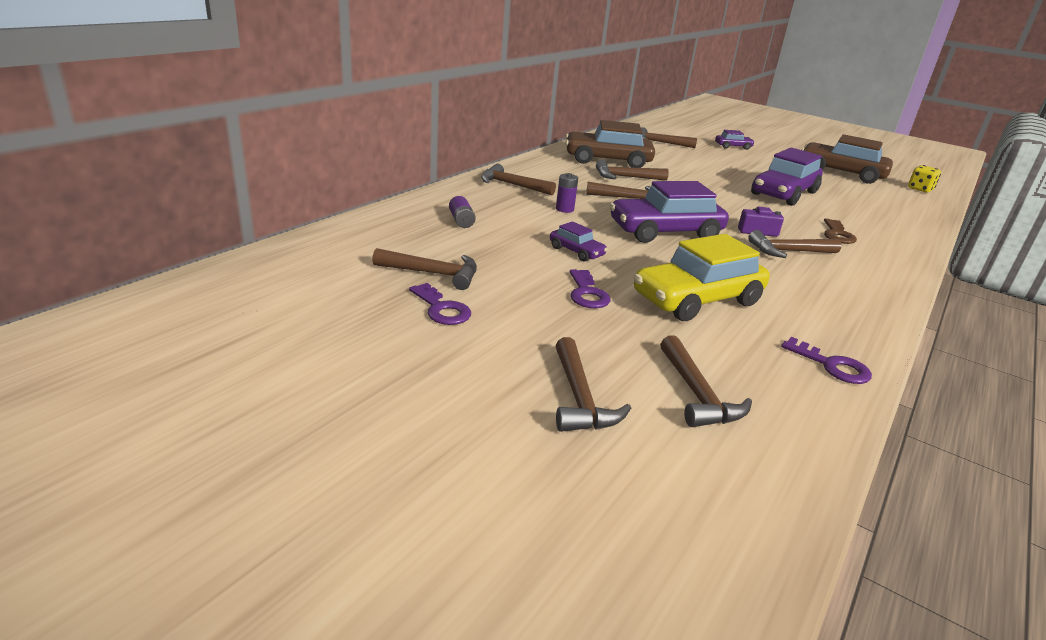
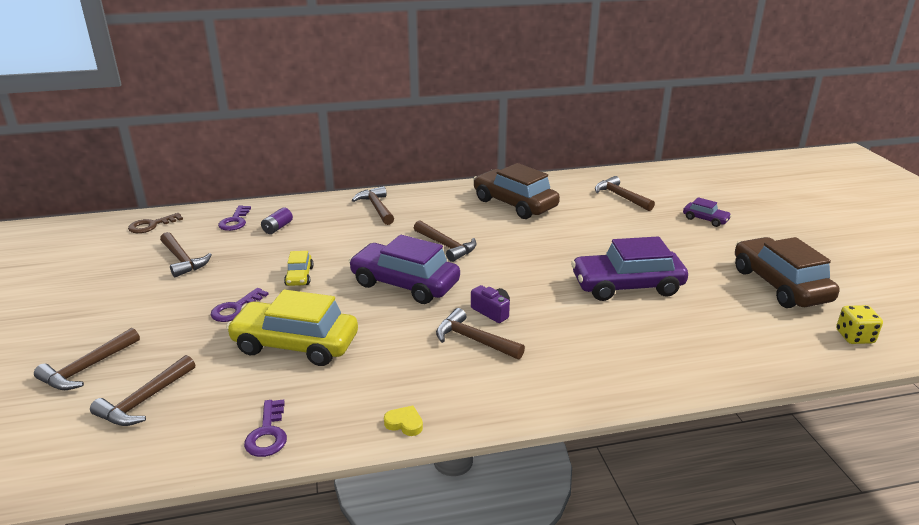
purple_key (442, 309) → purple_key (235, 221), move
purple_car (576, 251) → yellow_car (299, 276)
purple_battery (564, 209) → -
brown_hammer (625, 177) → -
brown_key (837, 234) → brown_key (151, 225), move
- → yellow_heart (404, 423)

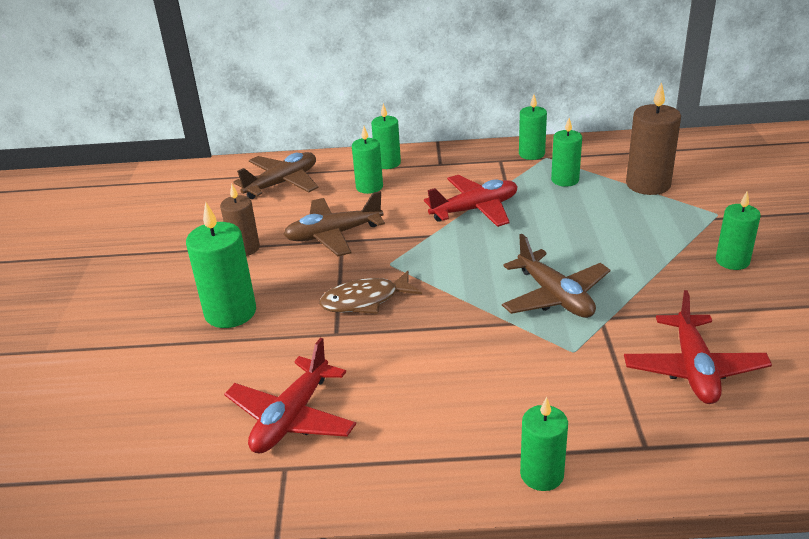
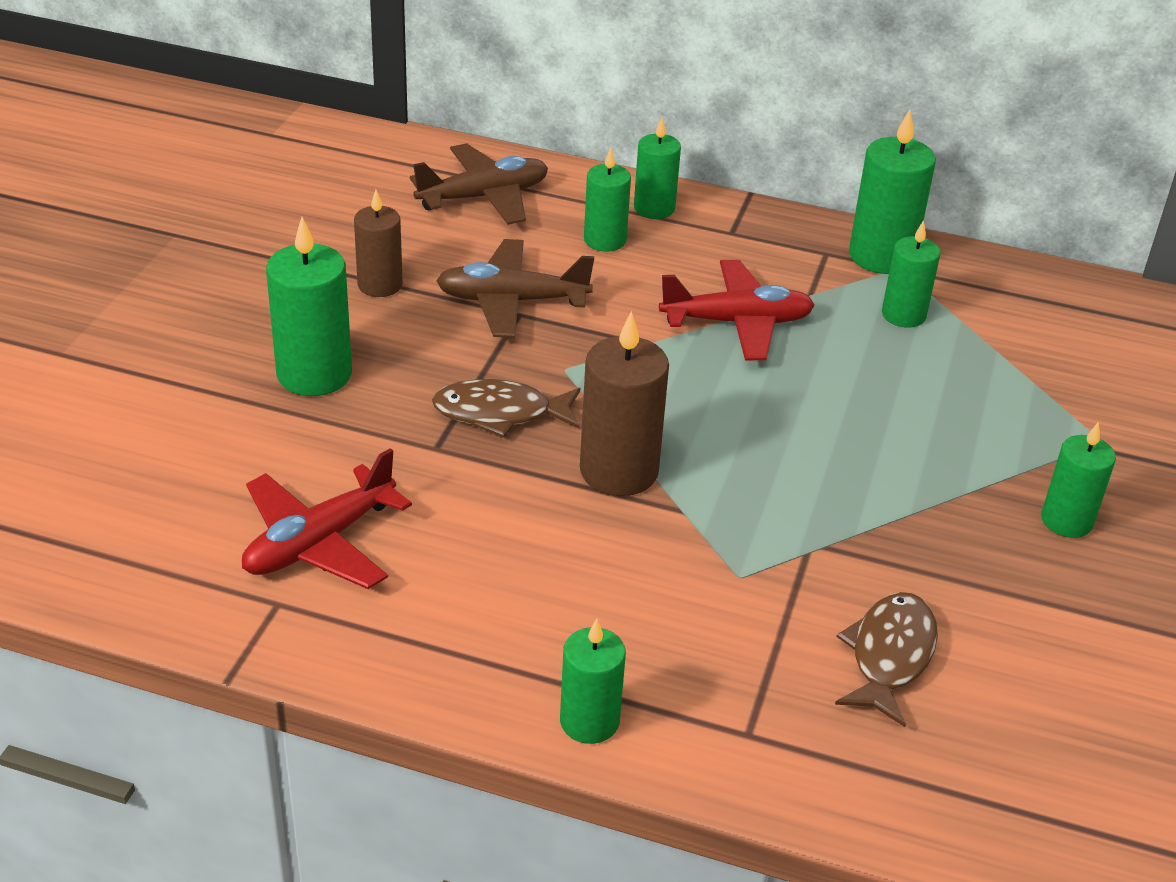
brown_plane (555, 296) → -
green_candle (531, 154) → green_candle (881, 256), x1.55
red_plane (693, 369) → brown_fish (889, 656)
brown_candle (648, 184) → brown_candle (619, 471), move

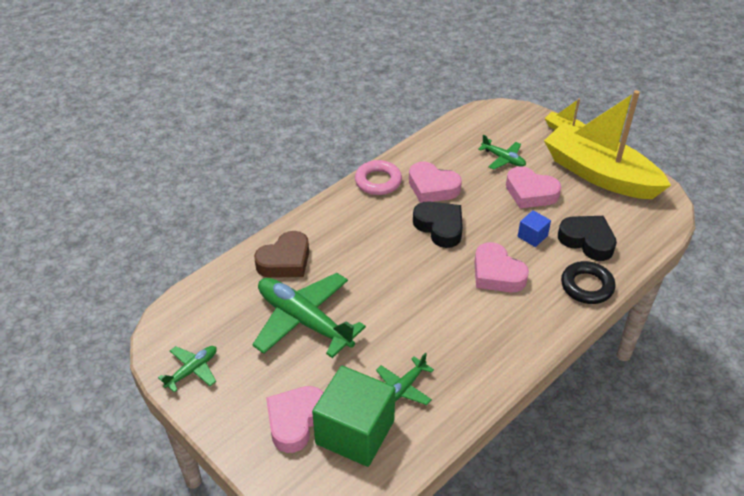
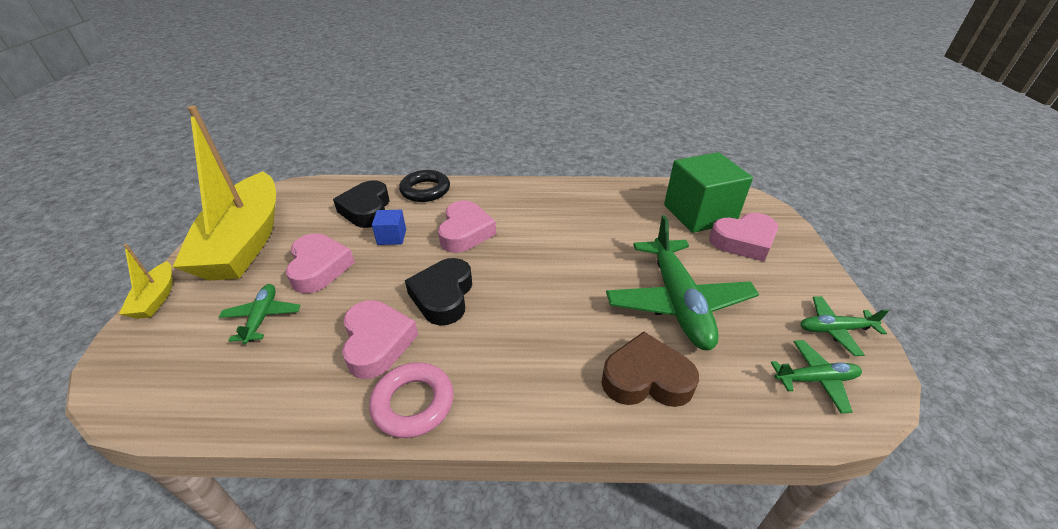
green_plane (404, 388) → green_plane (815, 379), move

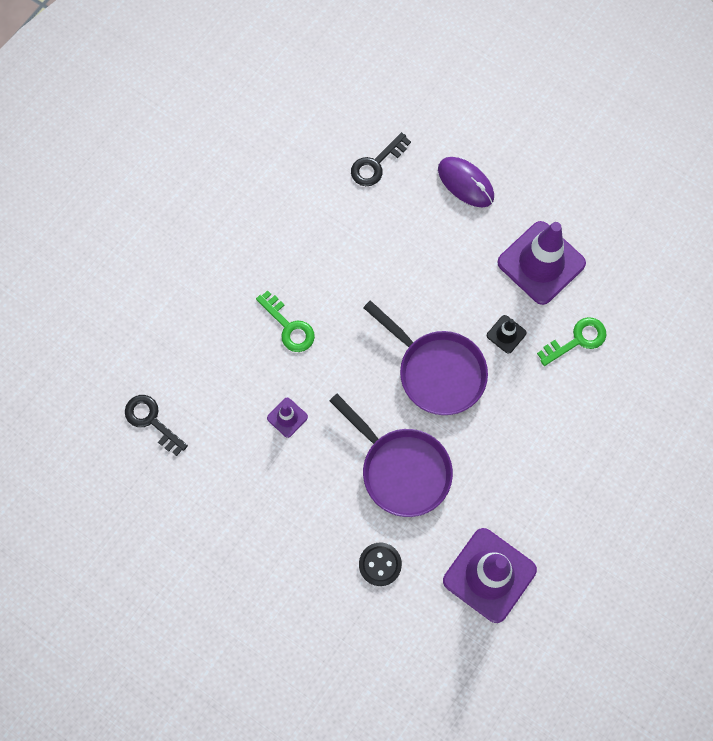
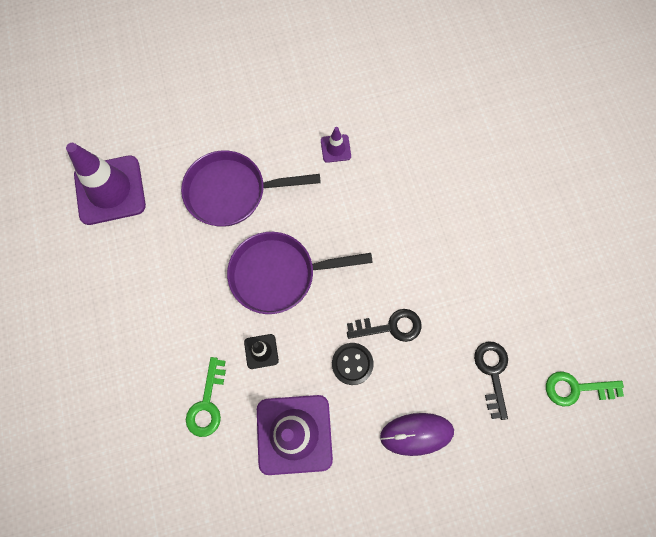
black_key (151, 421) → black_key (390, 327), move
green_key (289, 327) → green_key (576, 388), move
black_button (380, 564) → black_button (352, 364), move

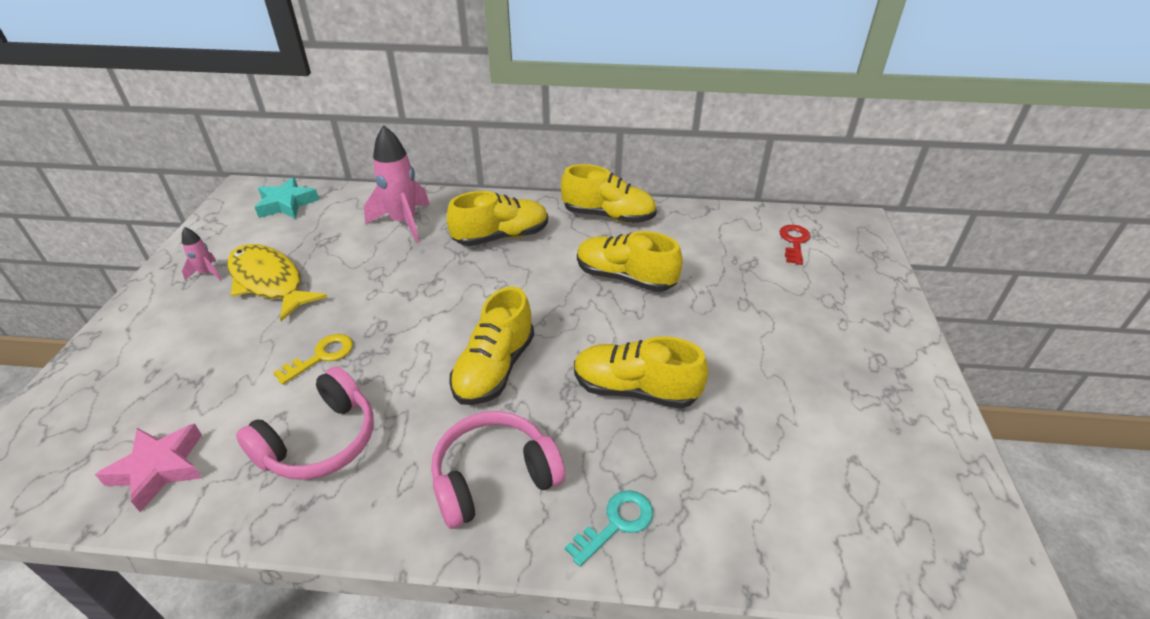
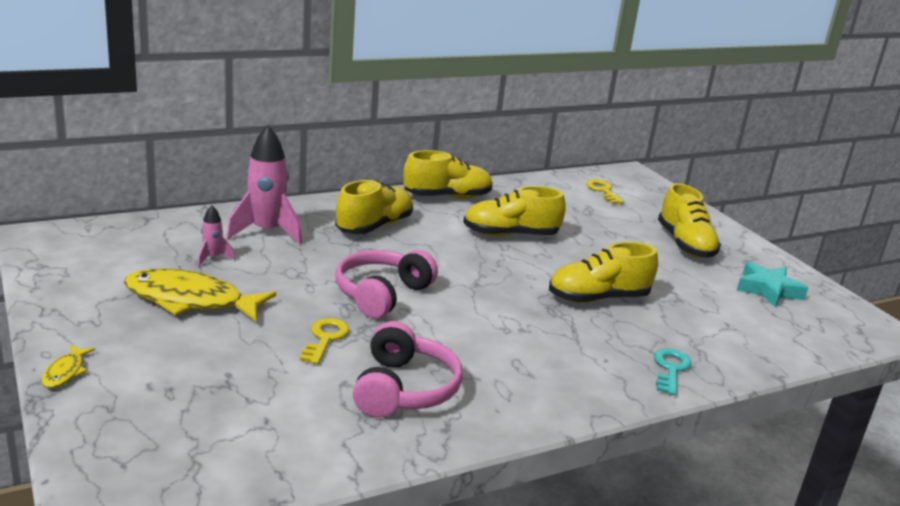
pink_star (159, 469) → -
pink_rocket (207, 273) → pink_rocket (212, 258), move
turquoise_star (287, 204) → turquoise_star (768, 290), move
pink_headphones (494, 478) → pink_headphones (382, 294), move
yellow_shoe (494, 368) → yellow_shoe (685, 244), move
red_key (794, 242) → yellow_key (603, 191)
- → yellow_fish (65, 372)

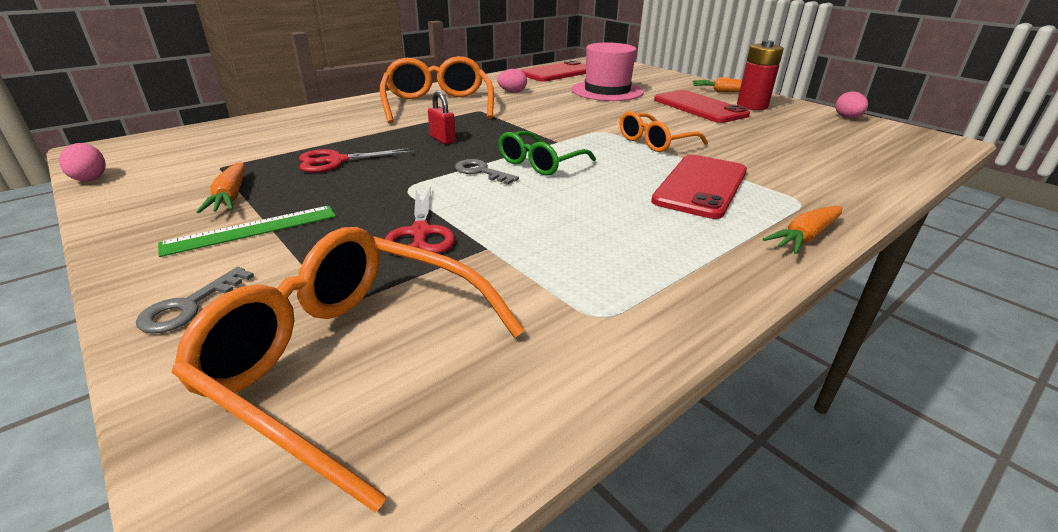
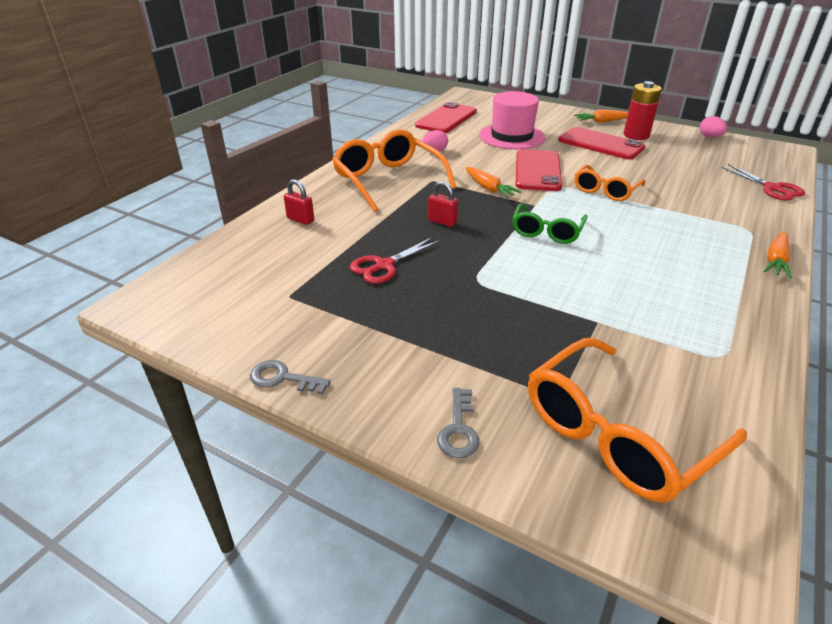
pink_egg (90, 178) → -
green_ruler (251, 230) → -
orange_glasses (352, 361) → orange_glasses (618, 433), 45 degrees counterclockwise
orange_carrot (231, 196) → orange_carrot (489, 188), move
red_scissors (420, 233) → red_scissors (772, 188), move
grey_key (481, 172) → grey_key (283, 378), move
red_phone (701, 186) → red_phone (537, 171), move
- → red_padlock (300, 220)

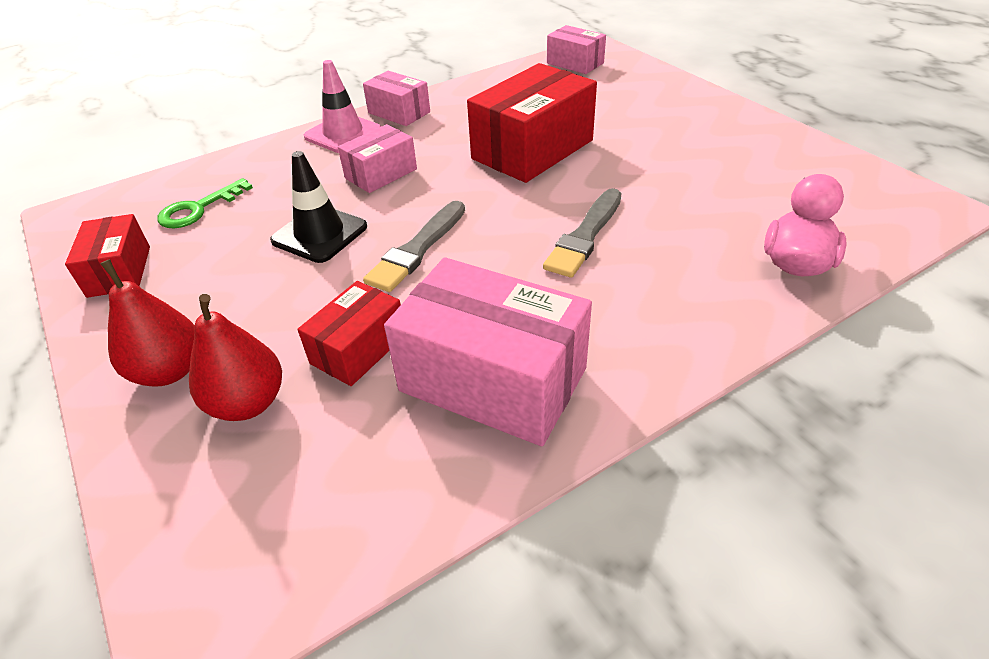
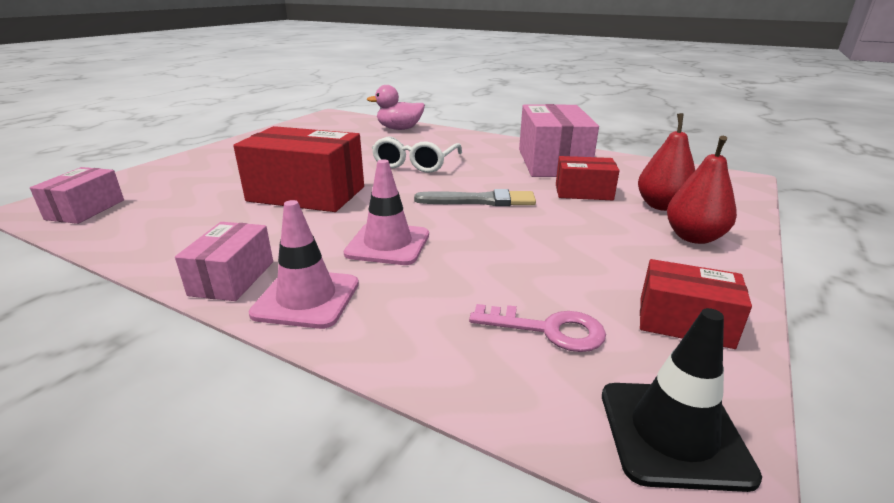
red_box (119, 271) → red_box (684, 322), 60 degrees clockwise
green_key (198, 209) → pink_key (548, 330)
black_traffic_cone (319, 234) → black_traffic_cone (673, 433), move
pink_box (381, 174) → pink_traffic_cone (388, 244)
grey_brush (585, 236) → white_glasses (416, 163)

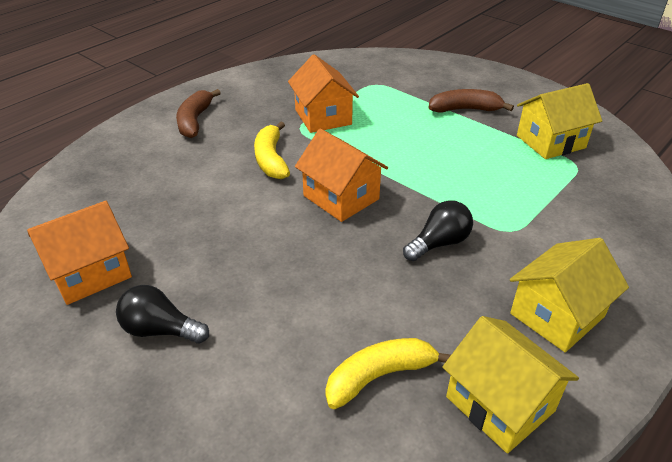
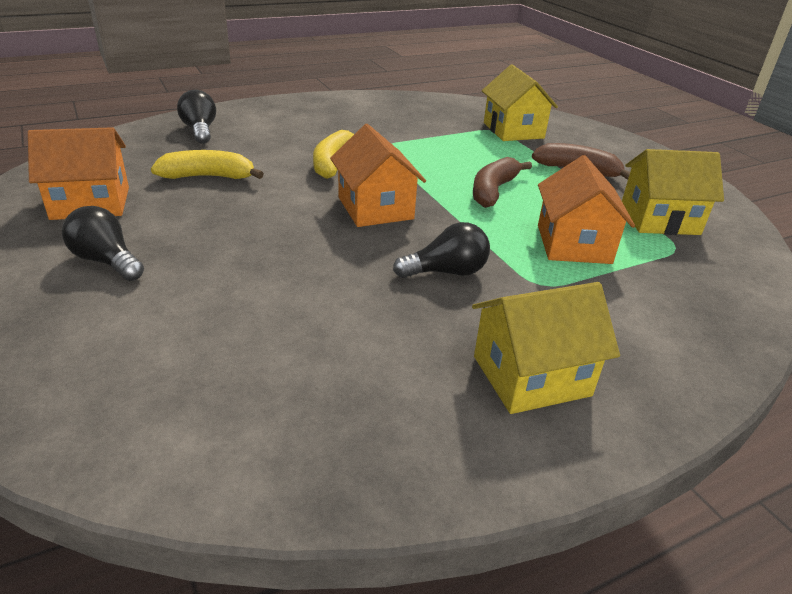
brown_banana (195, 121) → brown_banana (493, 191), move
orange_house (323, 117) → orange_house (573, 244), move
yellow_banana (379, 376) → yellow_banana (208, 177), move
yellow_house (500, 404) → yellow_house (513, 130), move
- → black_light_bulb (200, 131)

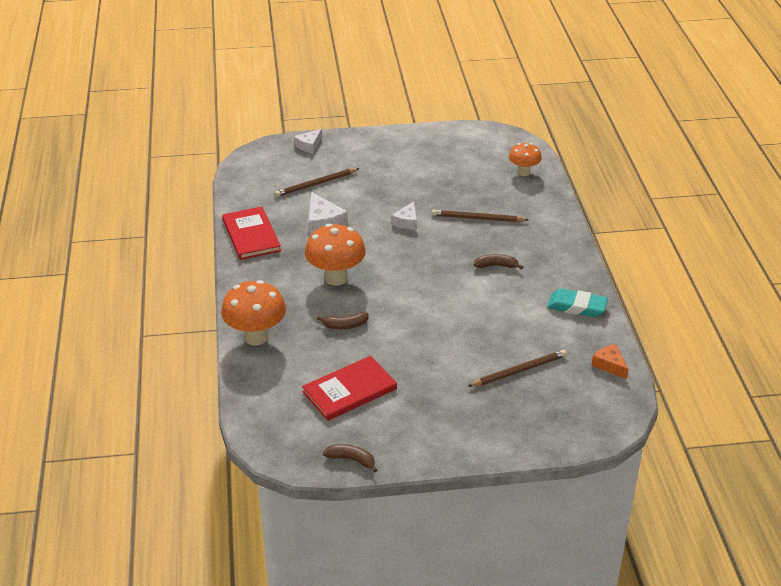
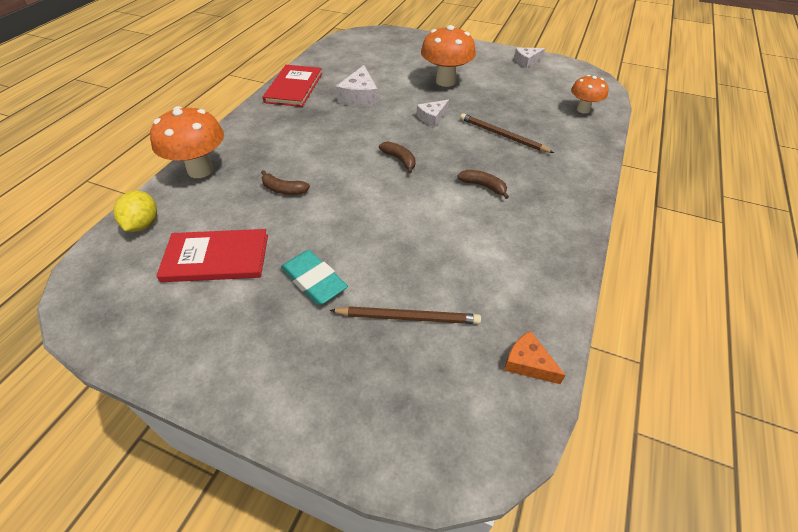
brown_pencil (316, 184) → -
white_cheese (309, 145) → white_cheese (526, 61), move
orange_mushroom (336, 278) → orange_mushroom (445, 81), move
brown_banana (351, 460) → brown_banana (400, 160), move
turquoise_eraser (576, 307) → turquoise_eraser (314, 281), move
orange_cheese (609, 365) → orange_cheese (528, 363), 45 degrees counterclockwise
- → yellow_lemon (143, 224)

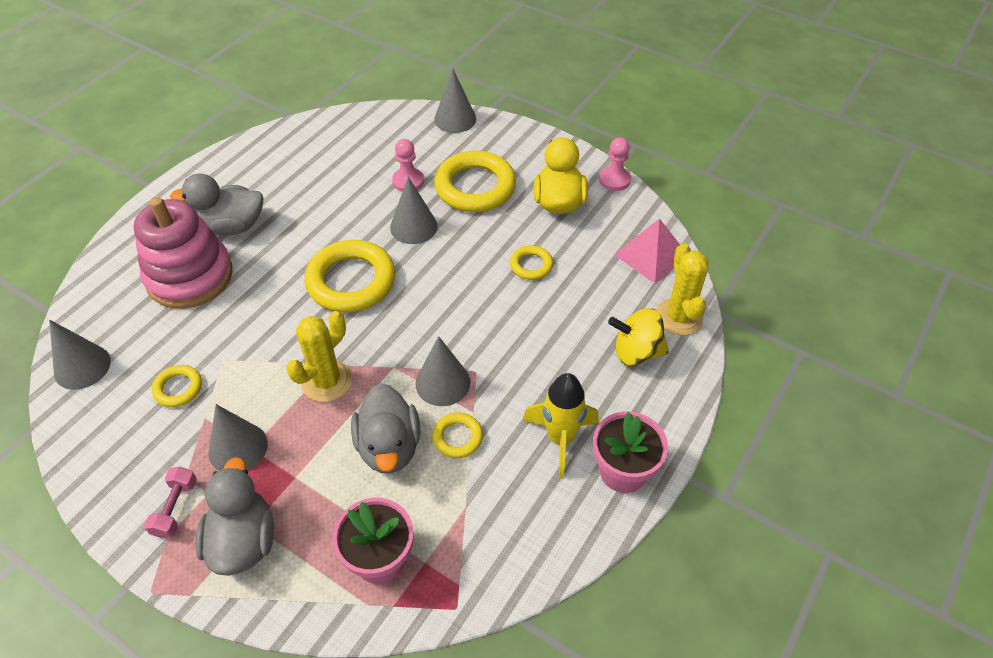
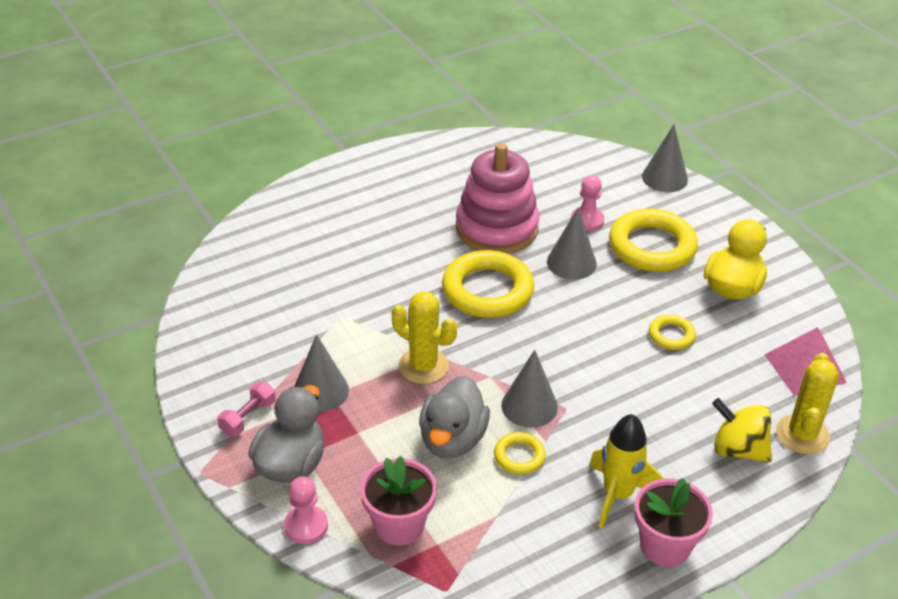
grey_cone (82, 367) → -
pink_stacking_toy (190, 276) → pink_stacking_toy (496, 228), move
yellow_ring (178, 388) → -
grey_duck (231, 226) → -
yellow_cactus (327, 381) → yellow_cactus (423, 366), 60 degrees clockwise
pink_pawn (614, 180) → pink_pawn (306, 526), move

